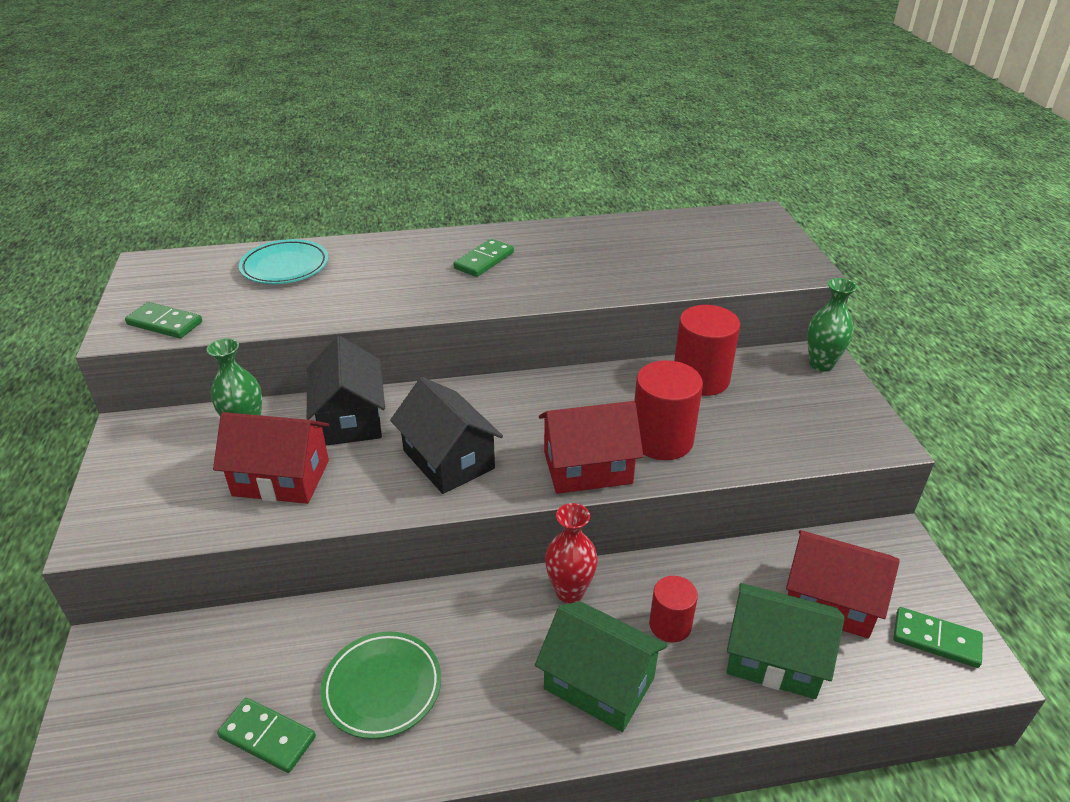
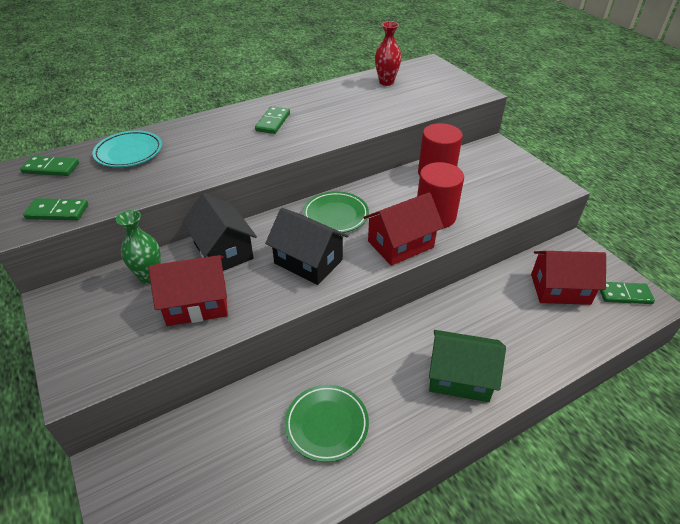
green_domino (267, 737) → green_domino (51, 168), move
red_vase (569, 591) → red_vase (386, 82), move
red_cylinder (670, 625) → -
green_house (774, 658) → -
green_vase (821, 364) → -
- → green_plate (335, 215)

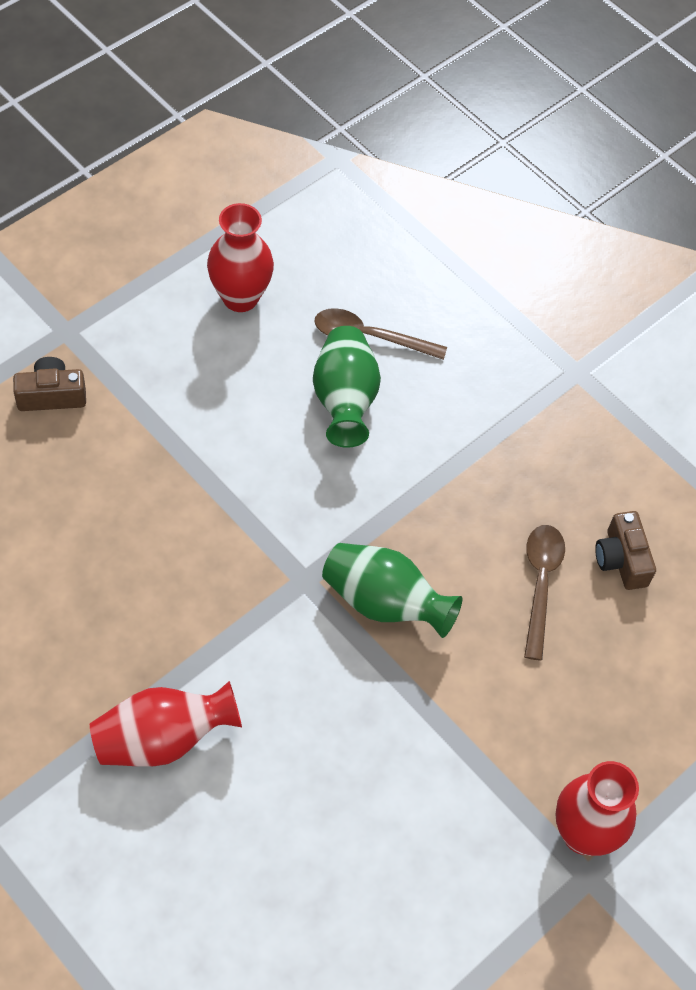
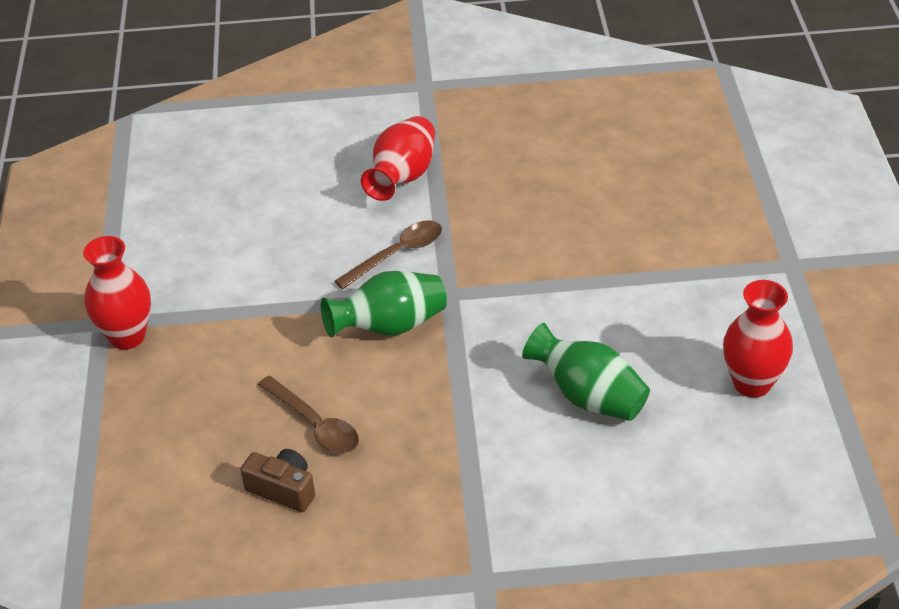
brown_camera (51, 395) → -
brown_spoon (369, 337) → brown_spoon (397, 254), move

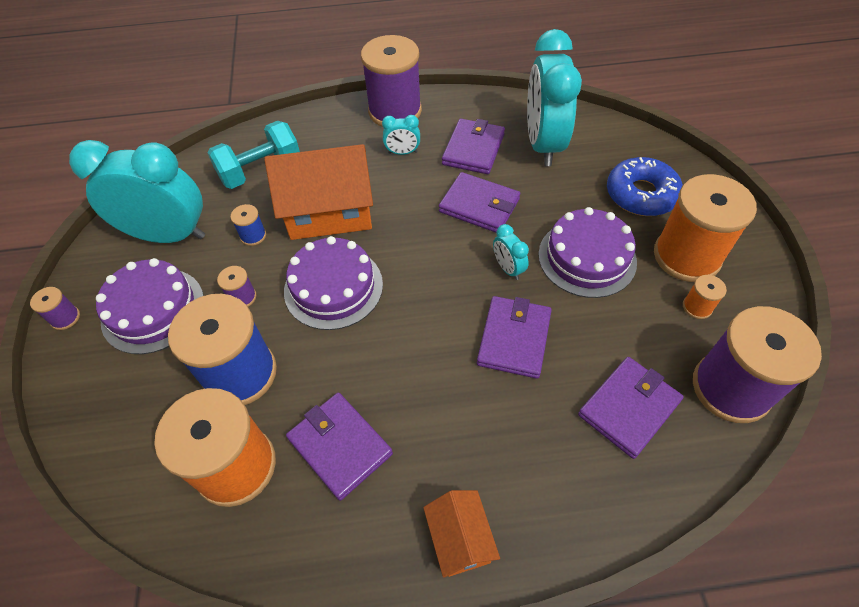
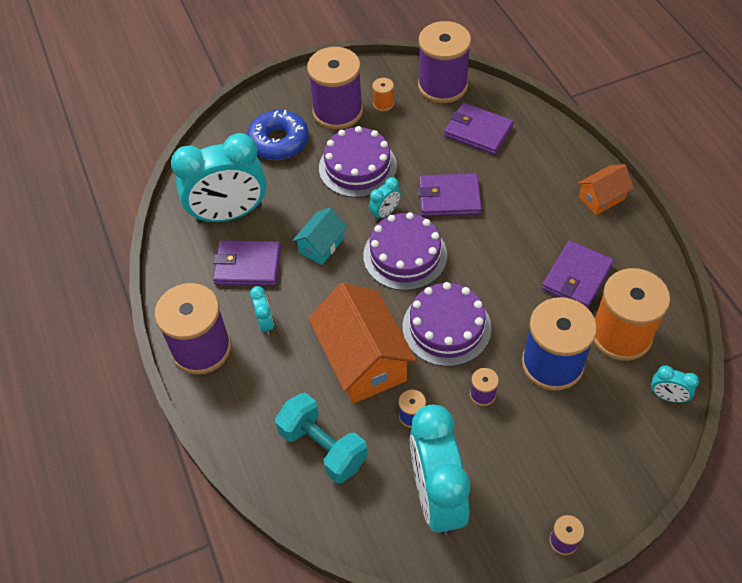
purple_cake (153, 310) → purple_cake (405, 255), move
purple_wallet (479, 205) → turquoise_house (321, 245)
orange_spool (686, 256) → purple_spool (337, 111)
- → turquoise_clock (667, 396)

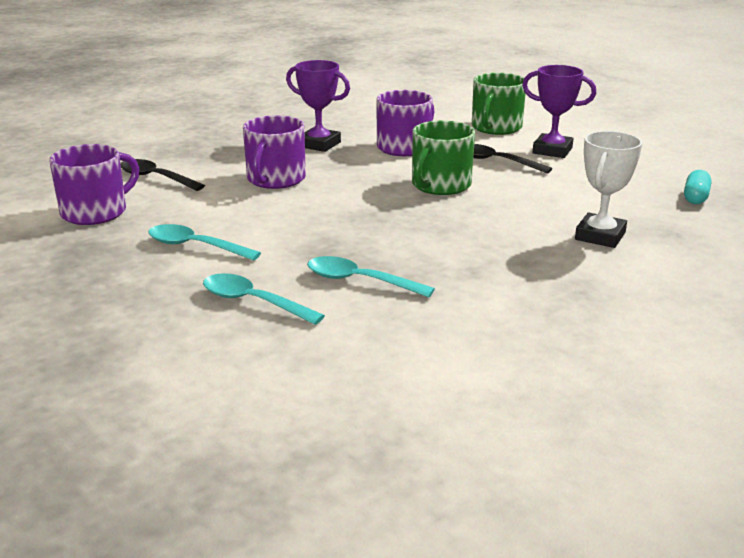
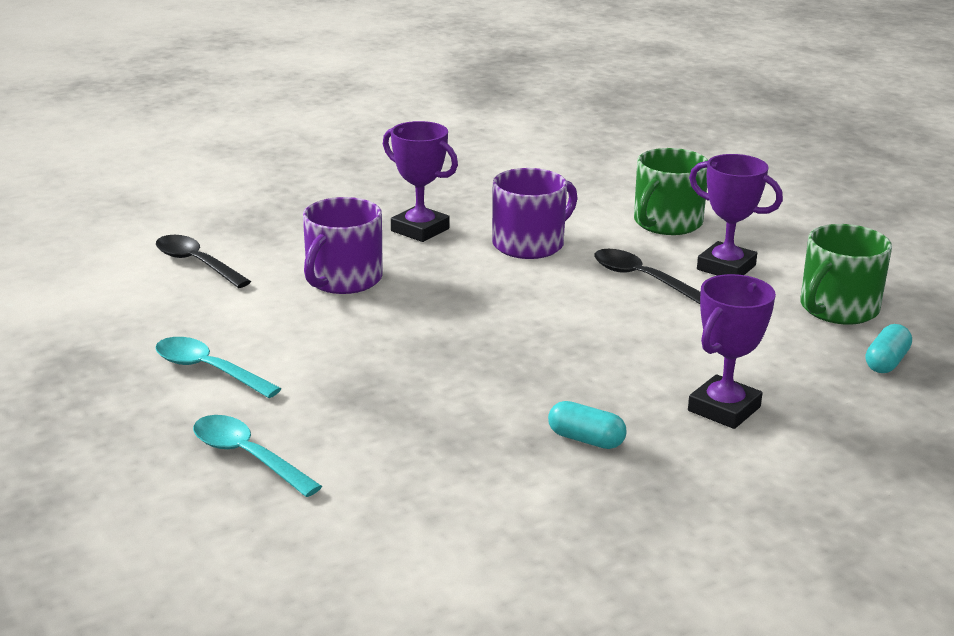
purple_mug (96, 212) → -
turquoise_spoon (360, 281) → -
green_mug (440, 185) → green_mug (837, 309), move
white_trophy (600, 236) → purple_trophy (724, 409)
- → turquoise_capsule (586, 439)

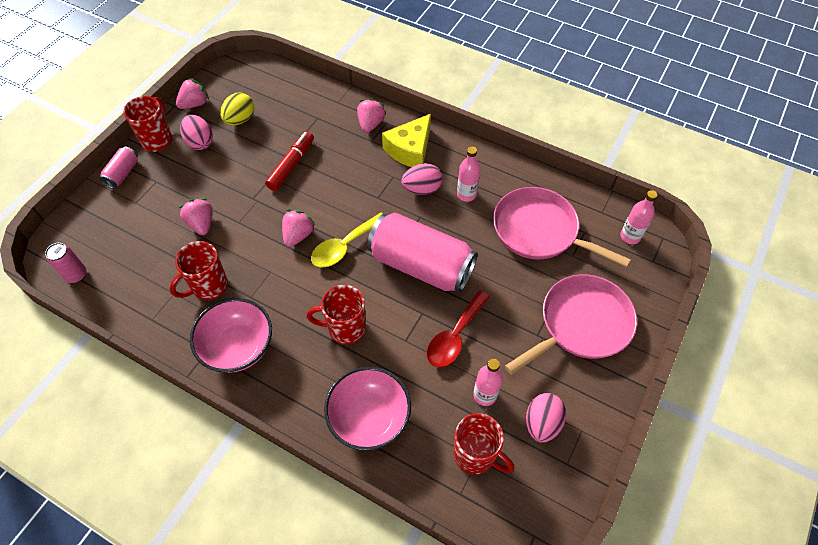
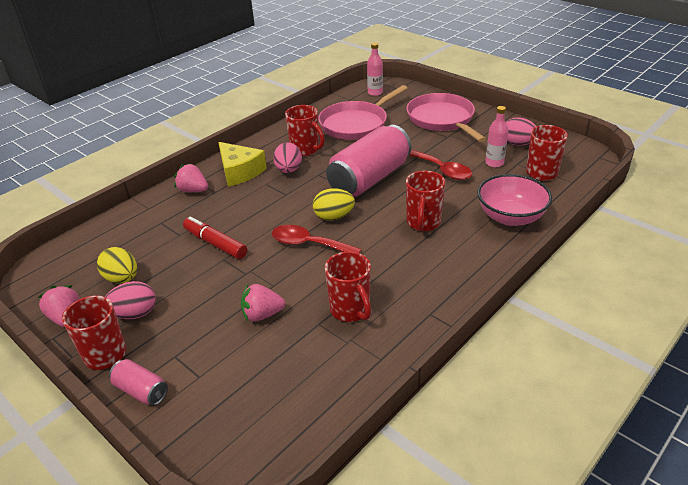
pink_can (76, 275) → -
pink_bowl (238, 347) → -
pink_strawberry (298, 235) → red_spoon (309, 244)
yellow_spoon (344, 246) → yellow_egg (334, 217)
pink_bottle (466, 194) → red_mug (305, 150)

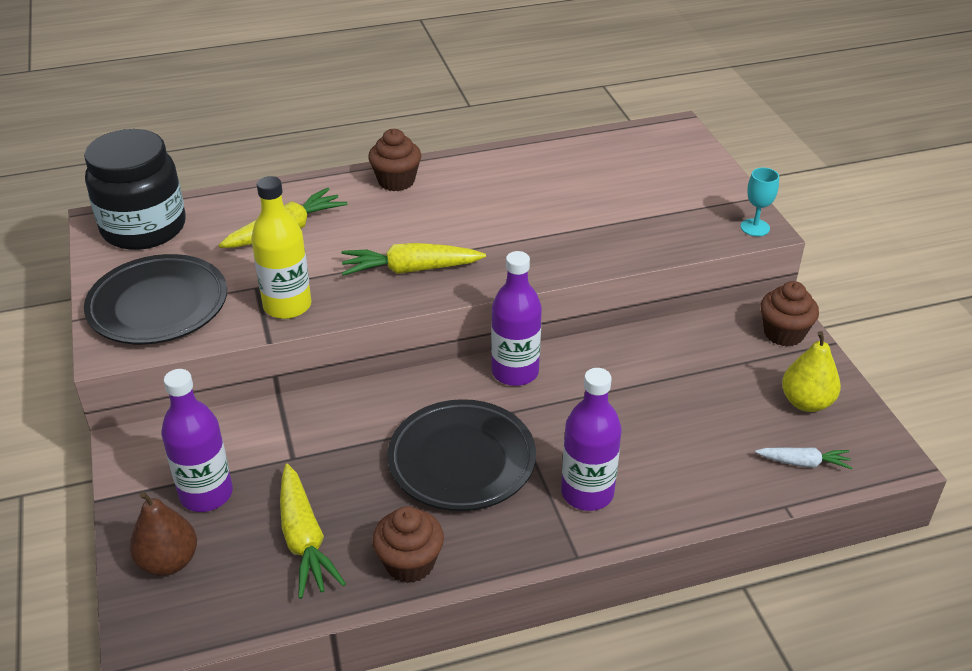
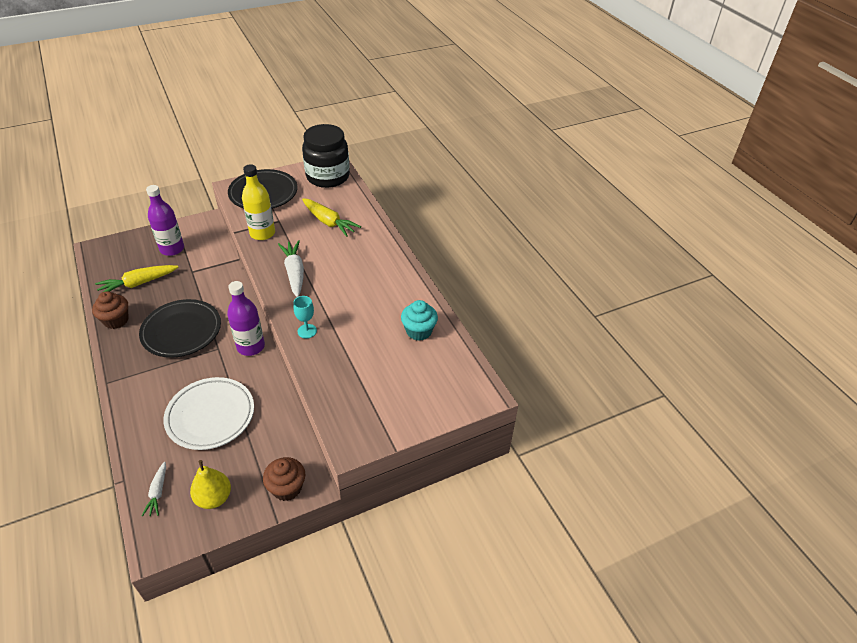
brown_pear (168, 561) → -
yellow_carrot (410, 269) → white_carrot (294, 273)
brown_cupcake (396, 181) → -
purple_bottle (587, 493) → -
turquoise_goblet (755, 227) → turquoise_goblet (307, 331), move
- → white_plate (210, 416)
- → turquoise_cupcake (419, 331)

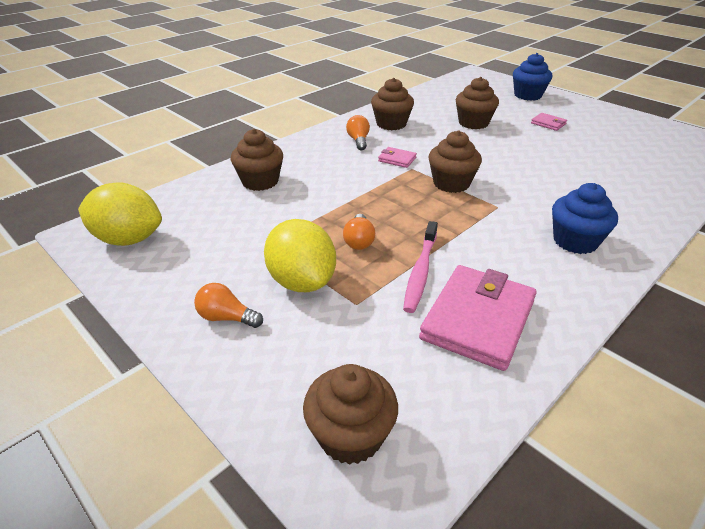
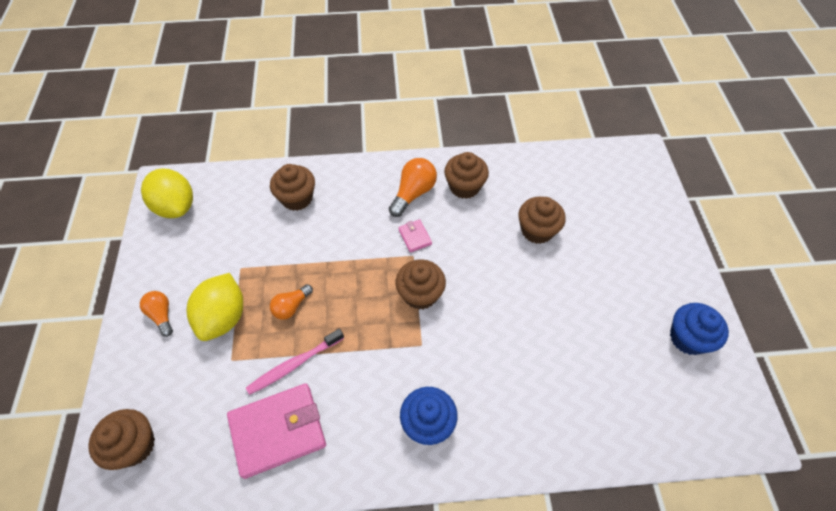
orange_light_bulb (358, 141) → orange_light_bulb (413, 193), x1.54
blue_cupcake (527, 95) → blue_cupcake (688, 338), move
pink_wallet (548, 123) → -

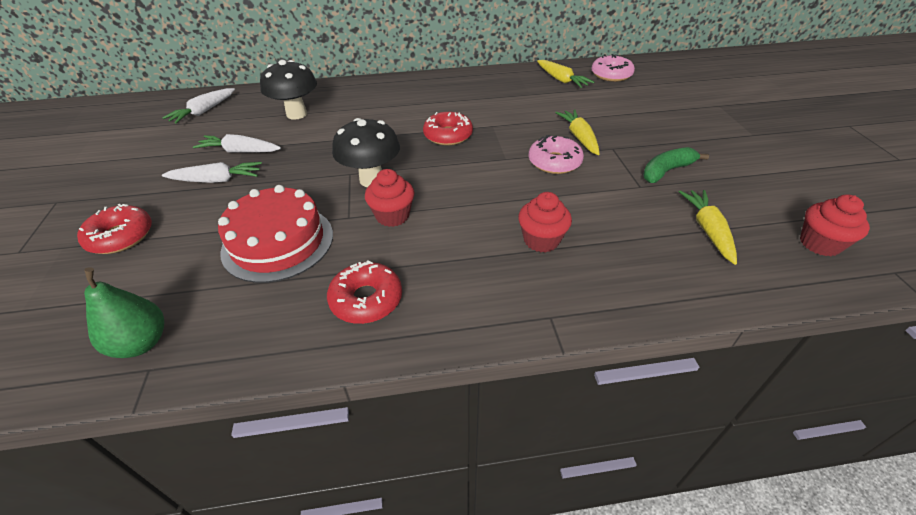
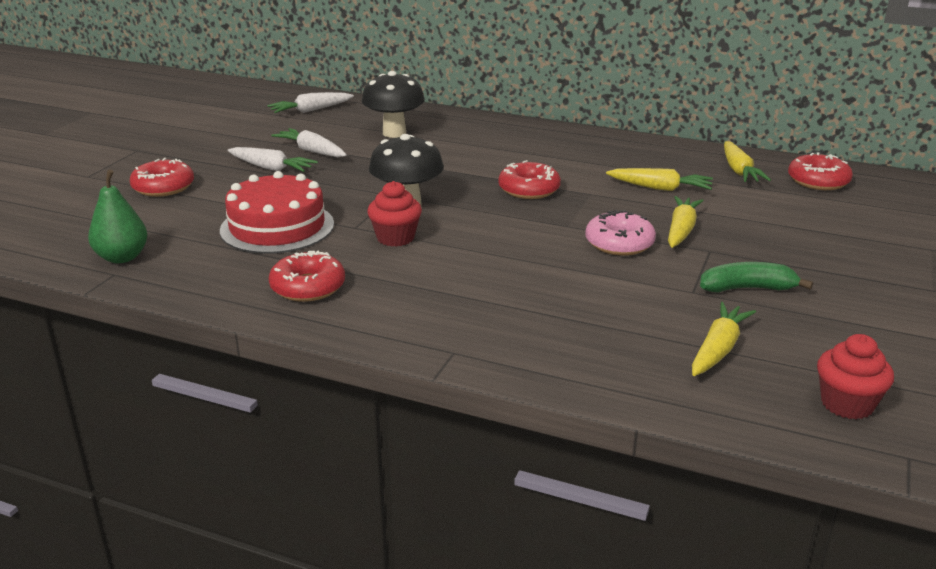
red_cupcake (541, 240) → -
pink_donut (611, 75) → red_donut (818, 181)
- → yellow_carrot (660, 188)

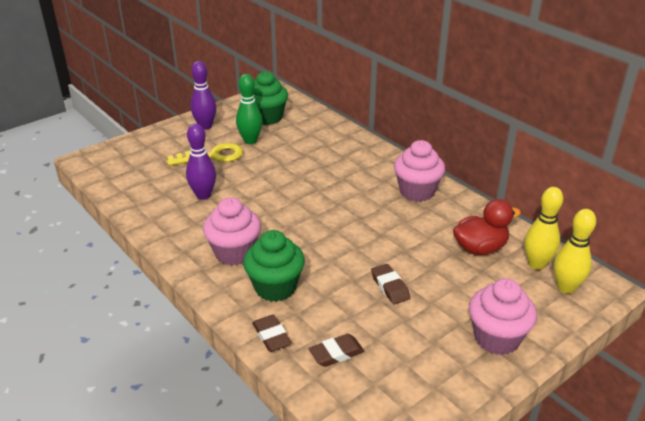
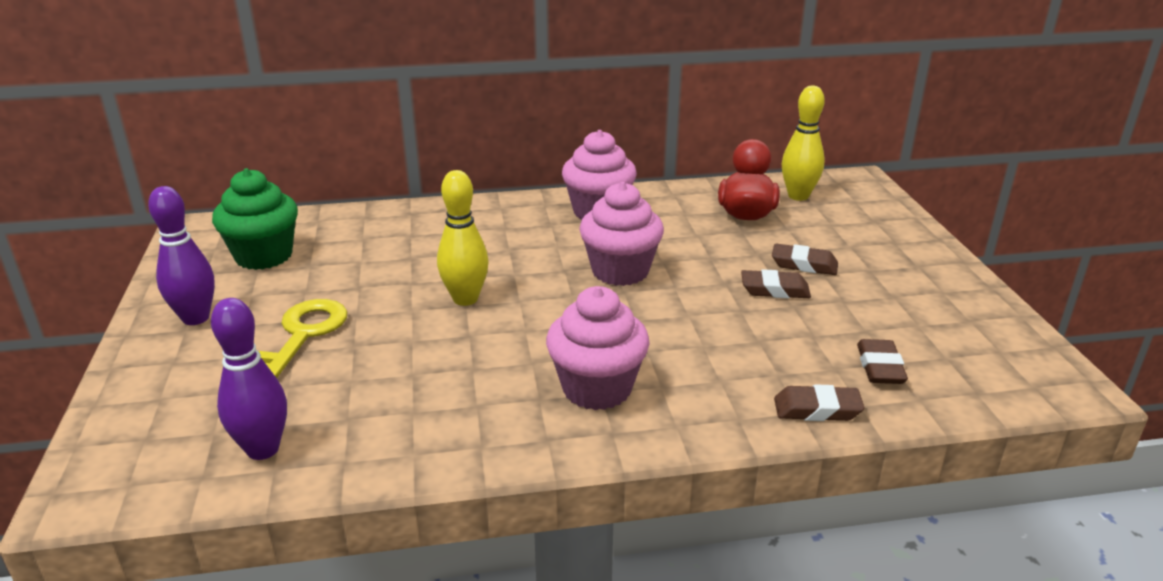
purple_bowling_pin (203, 195) → purple_bowling_pin (263, 449), move
green_bowling_pin (250, 141) → -
green_cupcake (275, 287) → -
pink_cupcake (496, 338) → pink_cupcake (620, 271), move
yellow_bowling_pin (566, 287) → yellow_bowling_pin (465, 299), move
- → brown_eraser (804, 265)

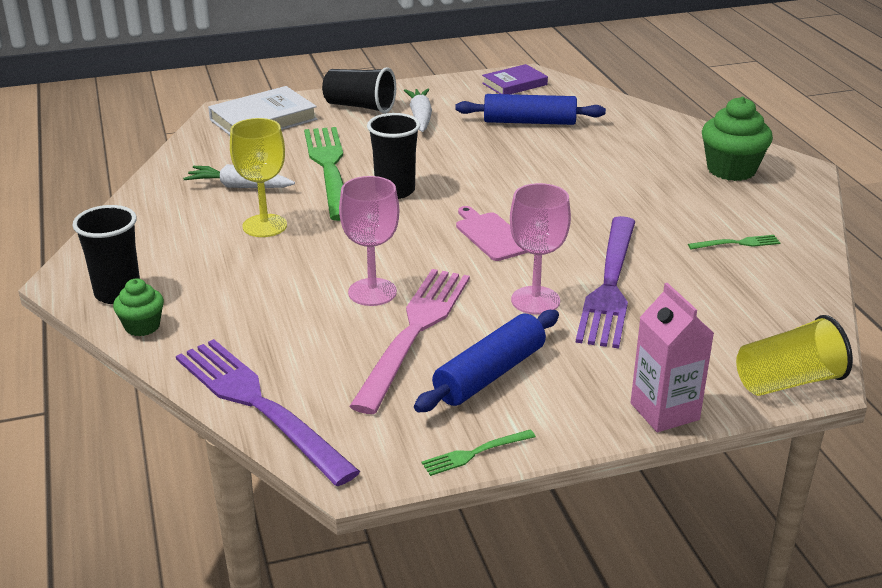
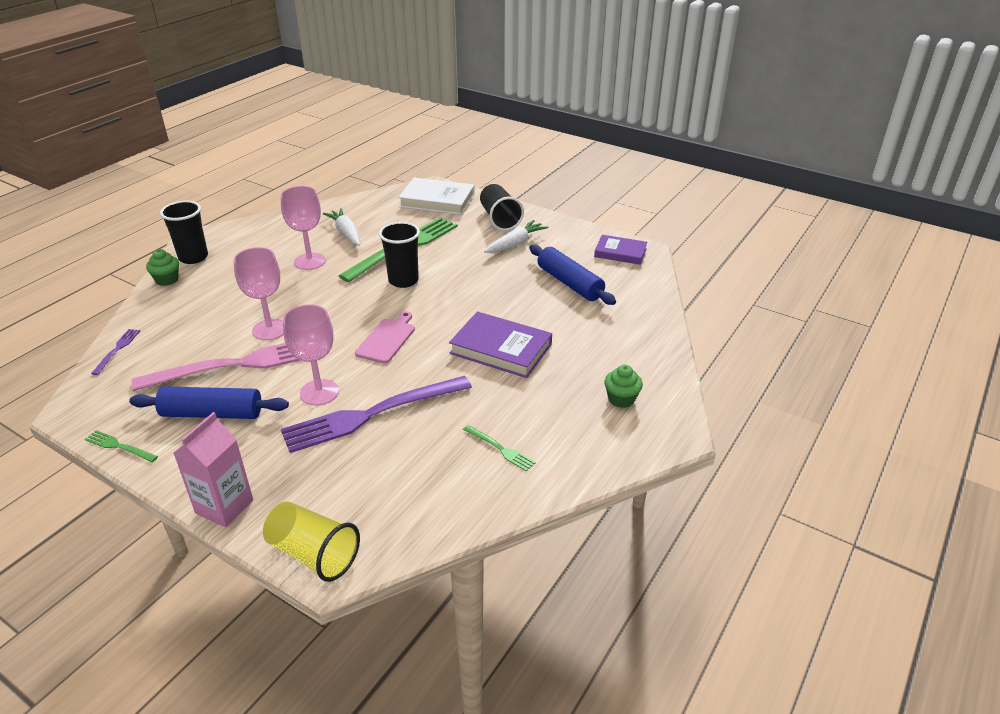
purple_fork (257, 404) → purple_fork (117, 349), x0.42
yellow_goblet (264, 226) → pink_goblet (310, 261)
green_cupcake (731, 170) → green_cupcake (621, 399), x0.57
- → purple_book (501, 349)

